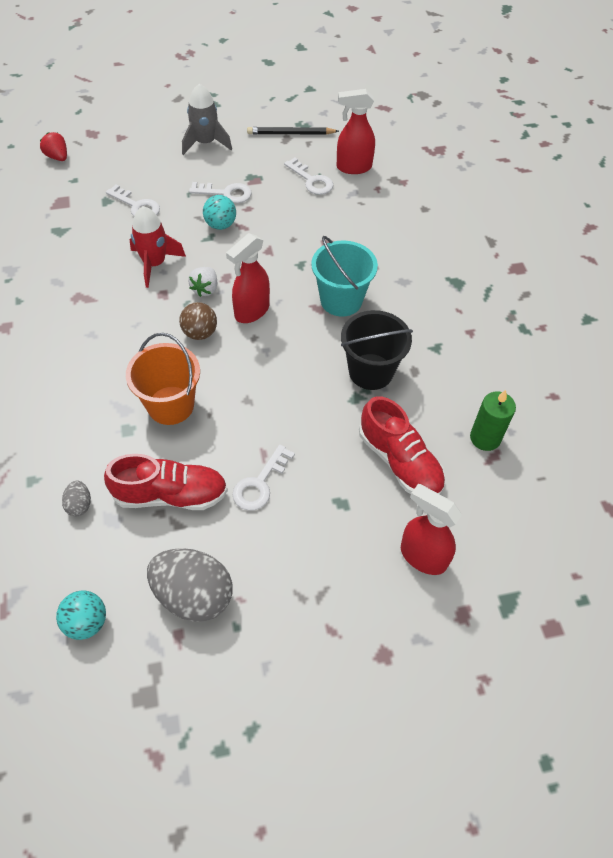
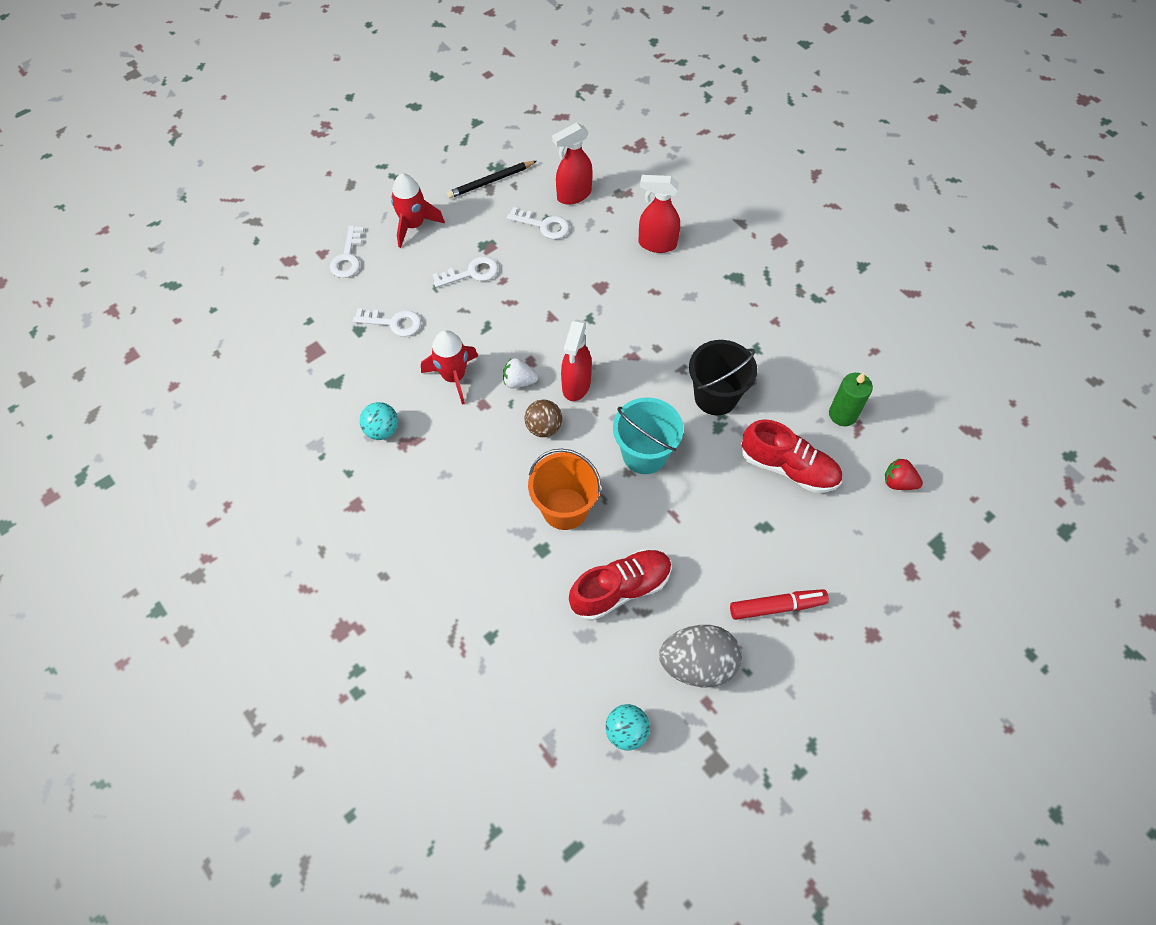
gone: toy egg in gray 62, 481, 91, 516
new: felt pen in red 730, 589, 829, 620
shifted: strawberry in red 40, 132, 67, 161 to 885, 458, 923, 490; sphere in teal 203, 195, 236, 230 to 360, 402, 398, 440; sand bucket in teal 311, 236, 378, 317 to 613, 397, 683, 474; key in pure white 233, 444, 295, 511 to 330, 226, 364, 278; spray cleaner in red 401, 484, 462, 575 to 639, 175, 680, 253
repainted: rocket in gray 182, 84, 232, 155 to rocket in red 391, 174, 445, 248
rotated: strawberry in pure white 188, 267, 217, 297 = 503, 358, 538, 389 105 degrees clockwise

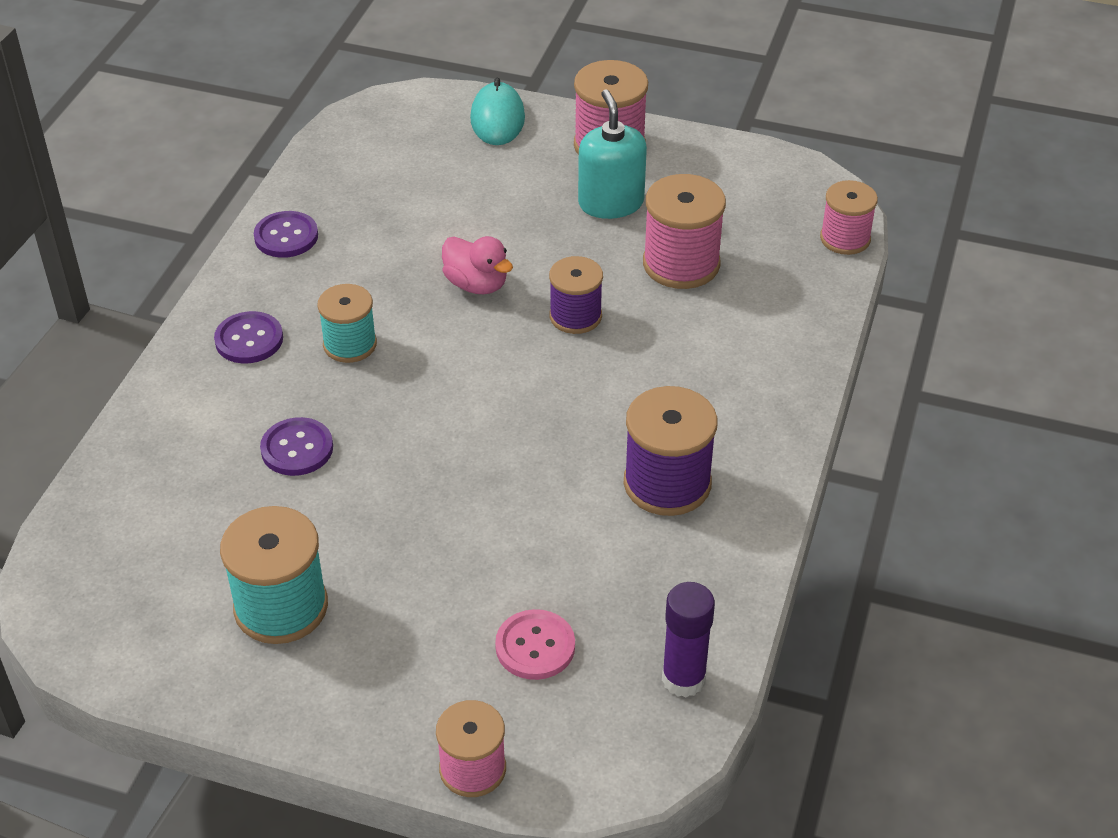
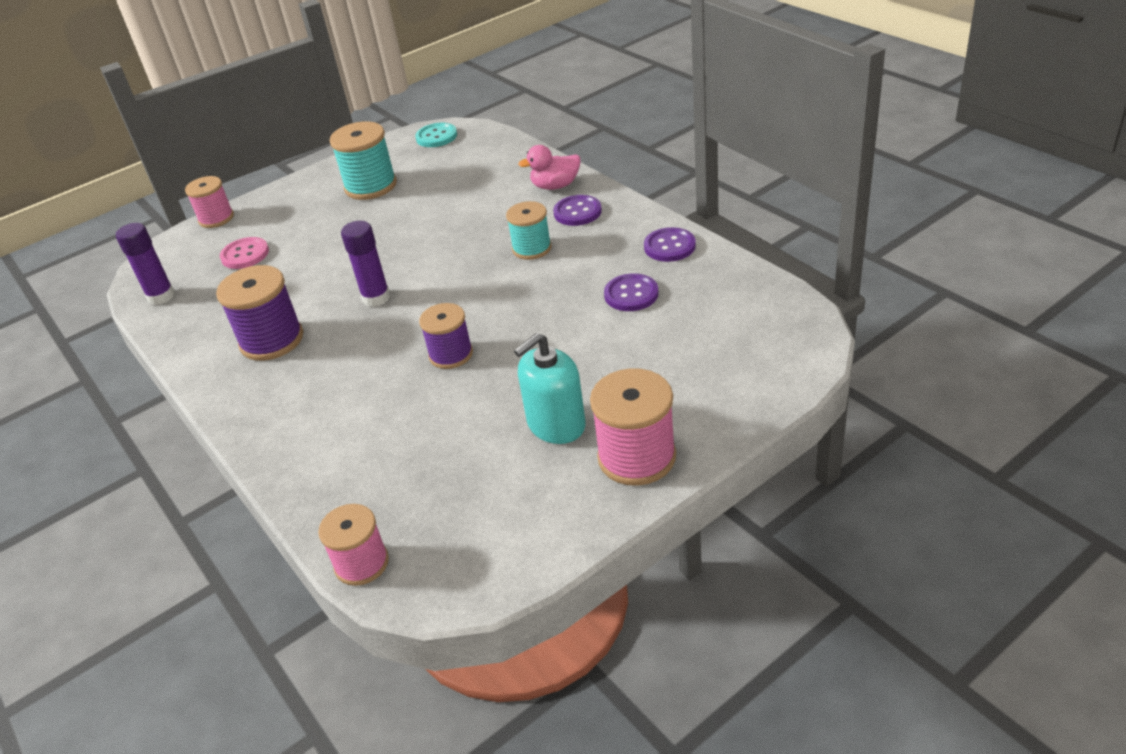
gone: PC mouse in teal 470, 78, 525, 145; reel of thread in rose-pink 643, 174, 726, 289
new: shirt button in teal 415, 123, 457, 147; glue stick in royal purple 341, 221, 390, 307
shifted: rubber duck in rose-pink 442, 236, 513, 294 to 518, 145, 580, 190; shirt button in royal purple 260, 417, 333, 476 to 604, 273, 659, 311
rotated: soap dispenser in teal 578, 89, 647, 219 = 514, 333, 586, 444 120 degrees clockwise

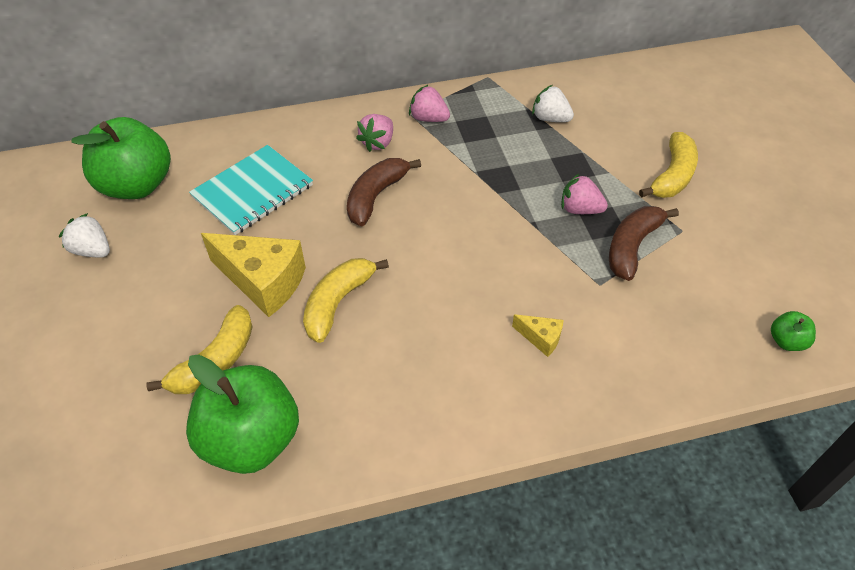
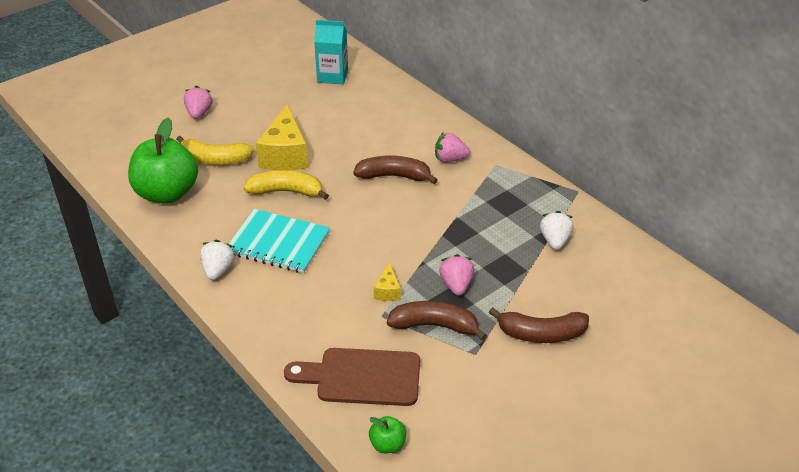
new: cutting board in russet 284, 348, 420, 406
shifted: strawberry in rose-pink 409, 85, 450, 122 to 184, 86, 213, 119; notepad in teal 189, 145, 313, 235 to 229, 209, 330, 273; strawberry in pure white 59, 213, 110, 257 to 200, 240, 236, 280; piece of cheese in golden 512, 314, 563, 357 to 374, 262, 401, 301
swapped: toy apple in emerald 71, 117, 171, 199 to milk carton in teal 314, 20, 348, 84
repainted: toy banana in golden 639, 132, 698, 198 to toy banana in russet 489, 307, 589, 343

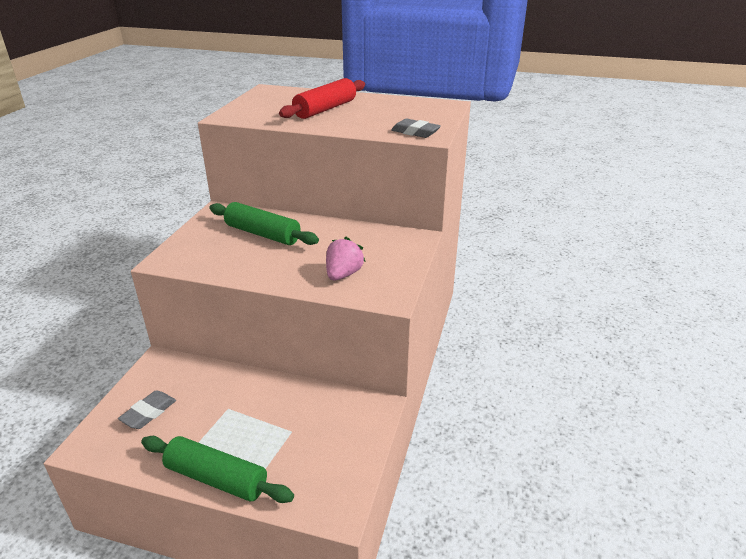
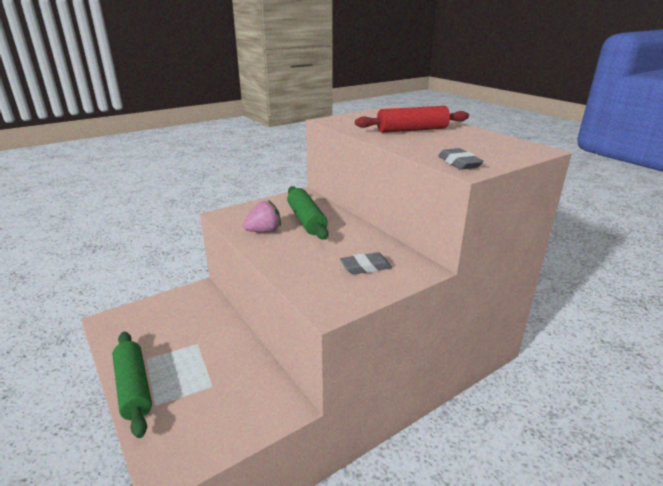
shifted: strawberry in rose-pink 326, 237, 366, 280 to 243, 200, 281, 232; gum eraser in gray 118, 390, 176, 429 to 340, 252, 392, 274

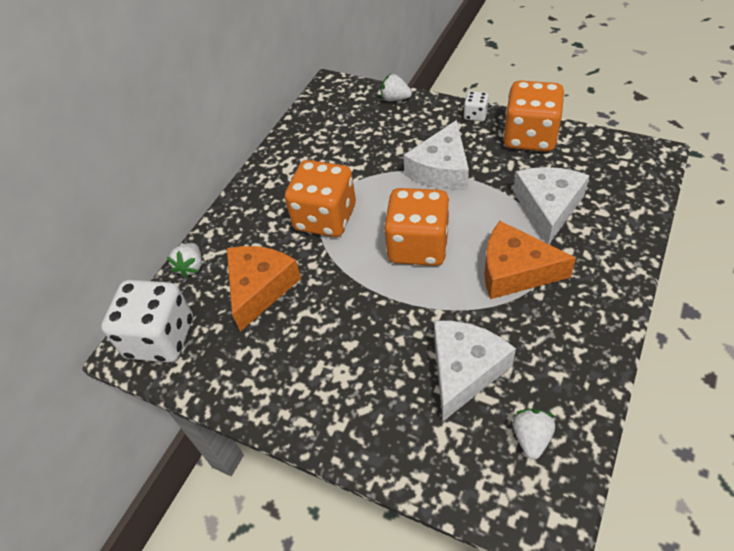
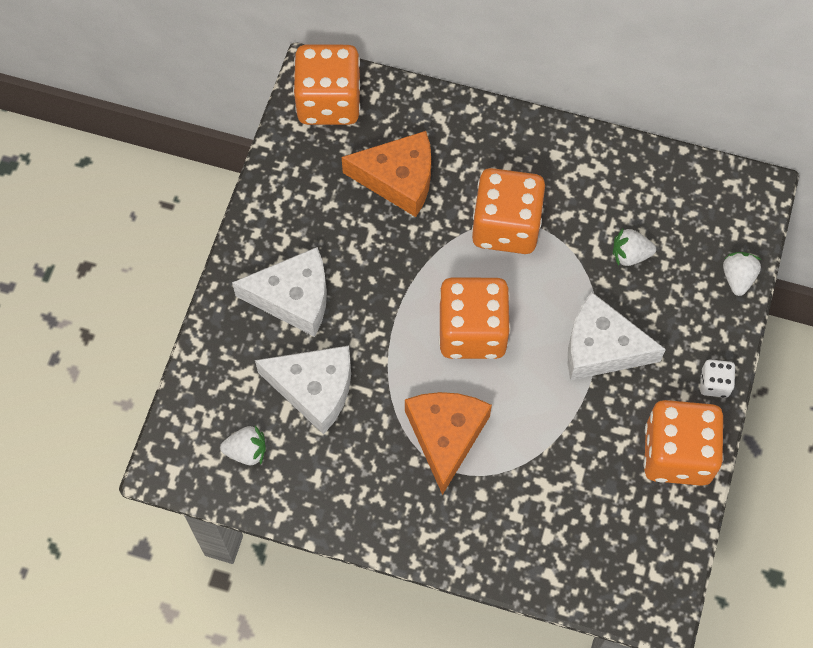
shifted: piece of cheese in pure white 513, 167, 590, 244 to 232, 247, 327, 337; strawberry in pure white 167, 243, 202, 278 to 613, 229, 656, 266
repainted: game die in pure white 101, 280, 193, 363 to game die in orange-coloured 293, 45, 361, 125

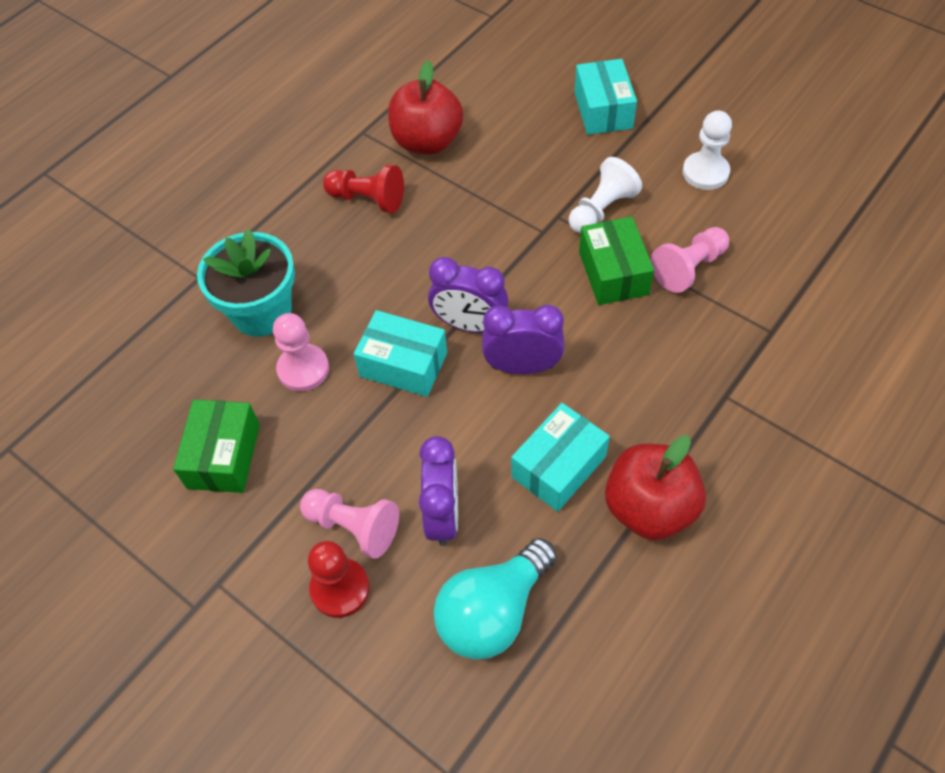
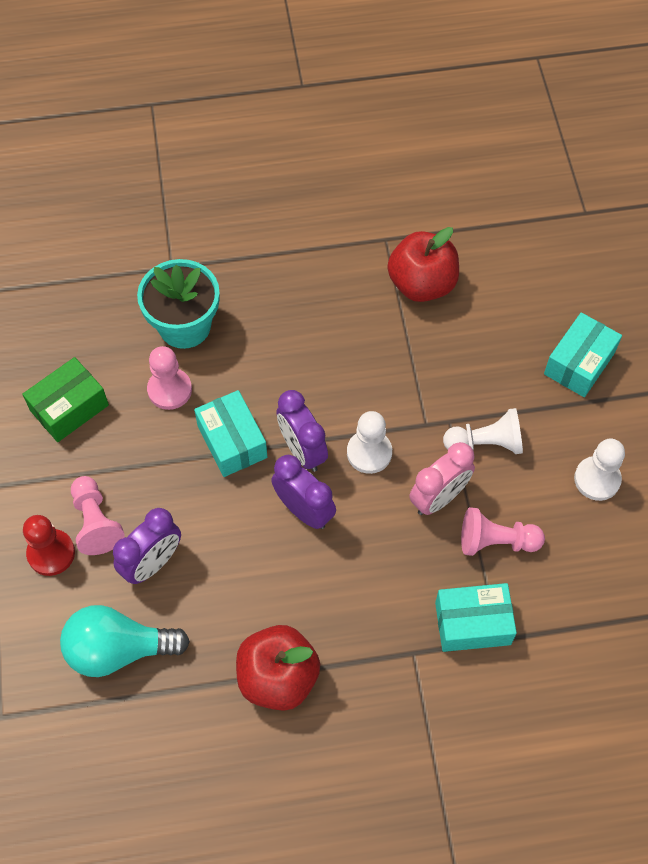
gone: game pawn in red 323, 165, 404, 213
new: game pawn in pure white 347, 411, 392, 474
shifted: package in teal 511, 403, 610, 512 to 435, 583, 517, 652
swapped: package in emerald 579, 217, 654, 305 to clock in rose-pink 409, 442, 475, 515

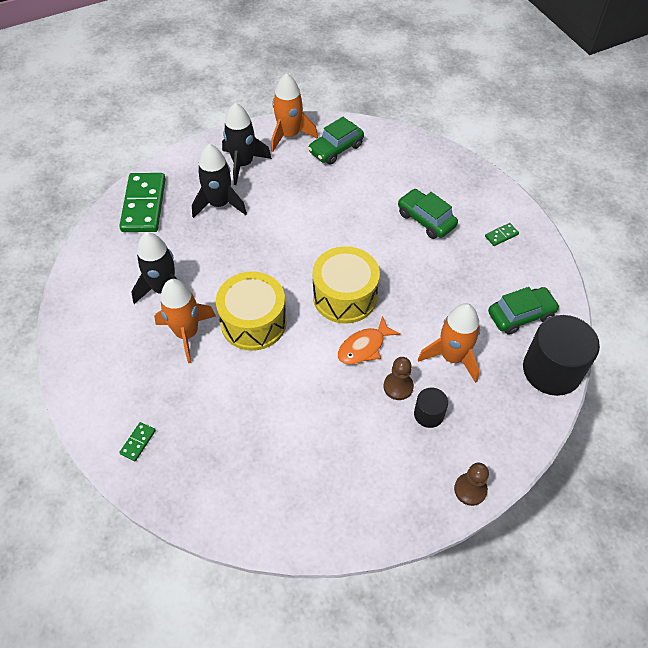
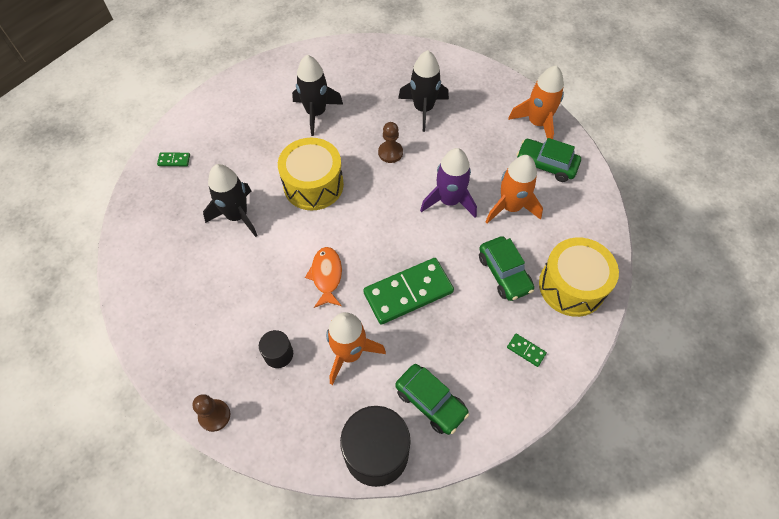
new: rocket in royal purple 420, 148, 477, 218
shifted: rocket in jet-black 222, 103, 272, 185 to 203, 164, 258, 237; domino piece in emerald 119, 173, 166, 232 to 363, 258, 454, 325; toy drum in golden 312, 246, 380, 324 to 539, 237, 619, 317; rocket in orange-coloured 154, 279, 216, 363 to 486, 155, 543, 223; game pawn in russet 384, 357, 414, 400 to 378, 122, 403, 163
rotated: toy car in emerald 398, 189, 458, 239 = 479, 236, 534, 301 135 degrees clockwise; toy fish in orange-coloured 338, 316, 401, 365 = 305, 247, 342, 308 60 degrees clockwise

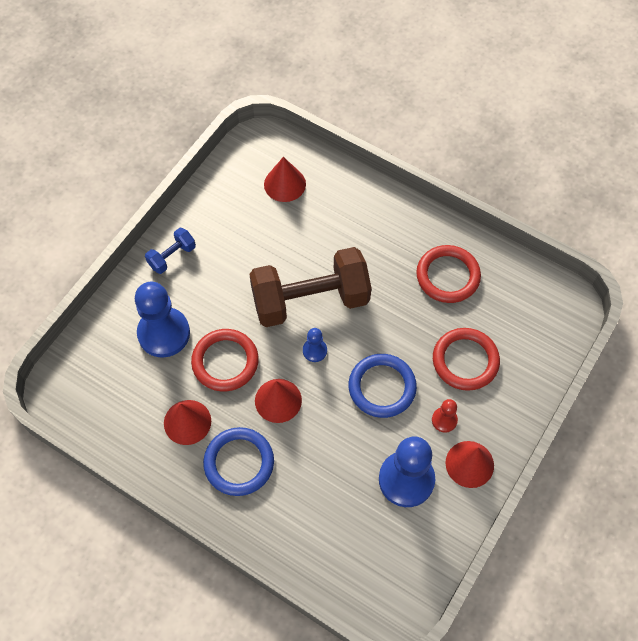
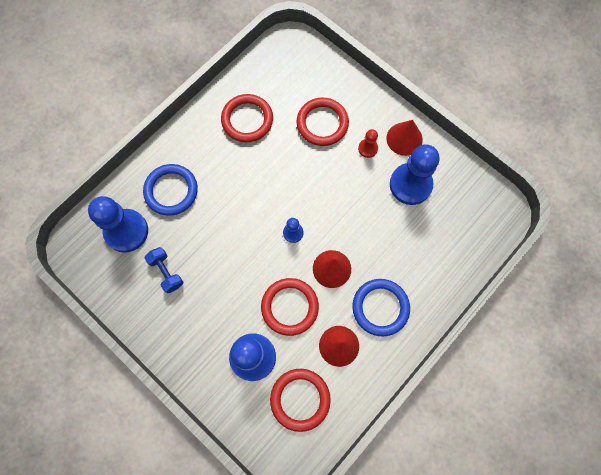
gone: dumbbell in russet 249, 247, 372, 327
new: ring in red 270, 369, 331, 432
shifted: dumbbell in blue 145, 228, 196, 274 to 144, 247, 183, 293; ring in blue 349, 354, 417, 418 to 143, 164, 198, 216
swapped: cone in red 264, 157, 306, 202 to game pawn in blue 88, 196, 148, 253

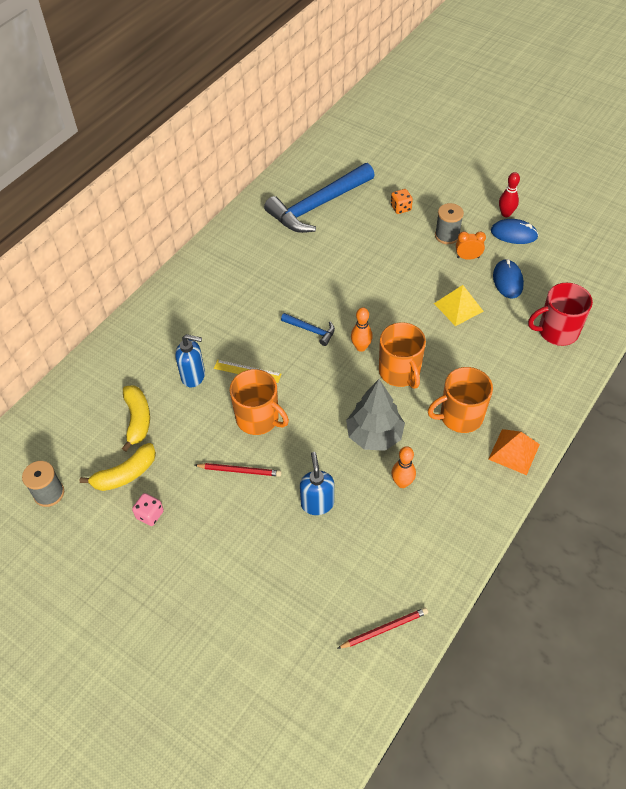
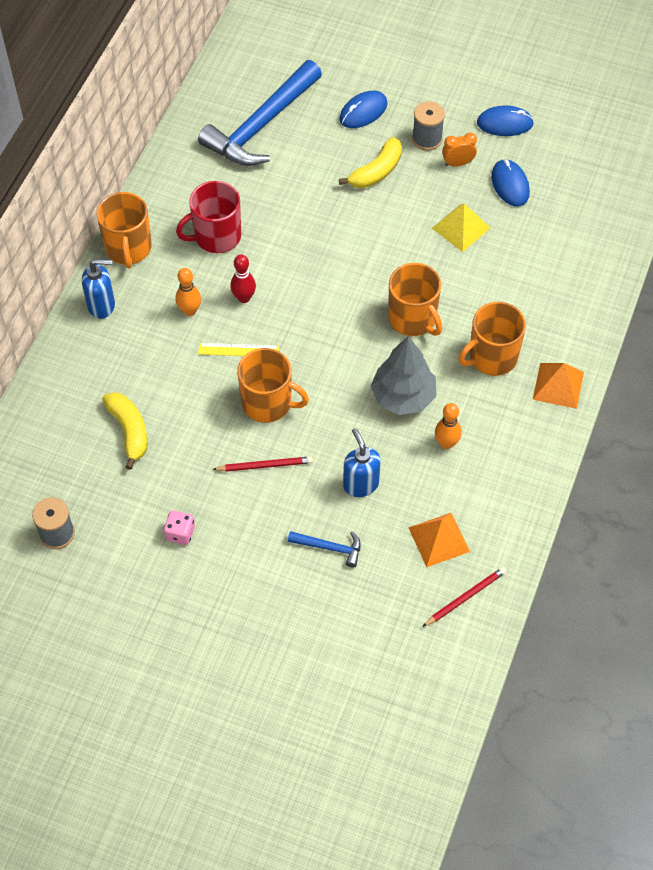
new: coffee mug in orange-coloured 97, 192, 152, 268; pyramid in orange-coloured 408, 513, 470, 567
shifted: bowling pin in red 499, 172, 520, 217 to 230, 254, 256, 303; coffee mug in red 528, 283, 593, 346 to 176, 181, 241, 253; bowling pin in orange-coloured 351, 307, 373, 352 to 176, 268, 201, 316; carpenter's hammer in blue 281, 313, 335, 346 to 288, 531, 361, 568; soap dispenser in blue 175, 334, 205, 387 to 82, 259, 115, 319; toy banana in golden 80, 443, 156, 491 to 339, 137, 402, 188
swapped: game die in orange-coloured 391, 189, 413, 214 to PC mouse in blue 339, 91, 387, 128

